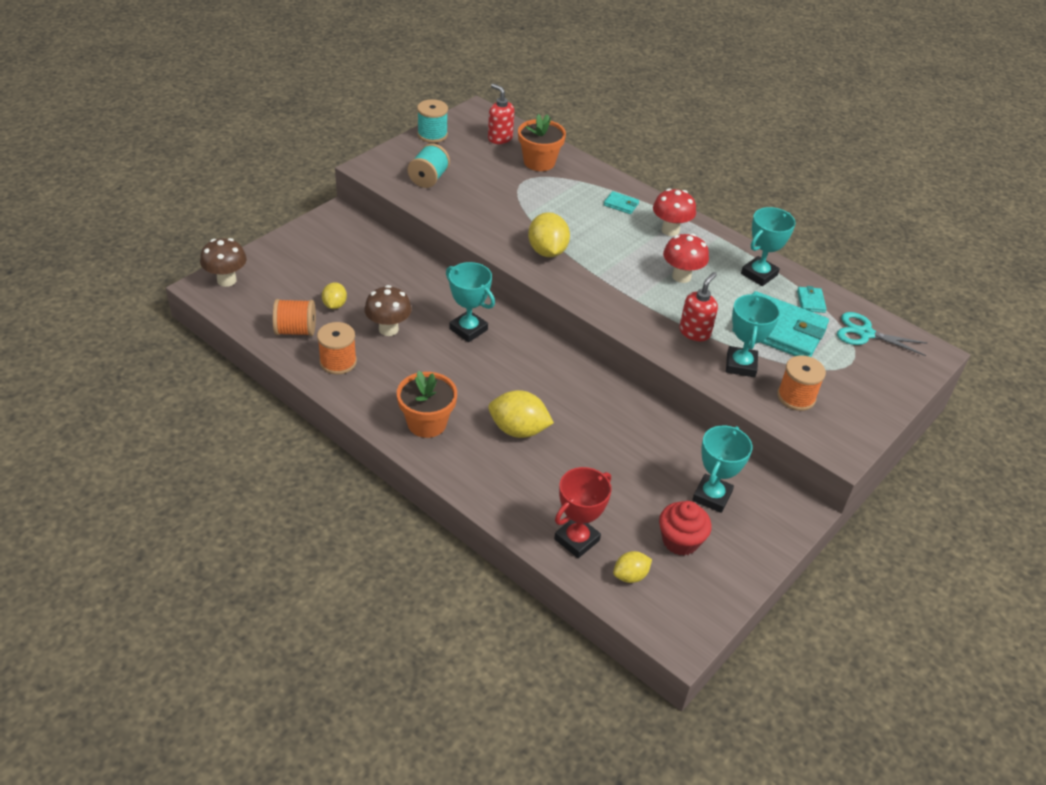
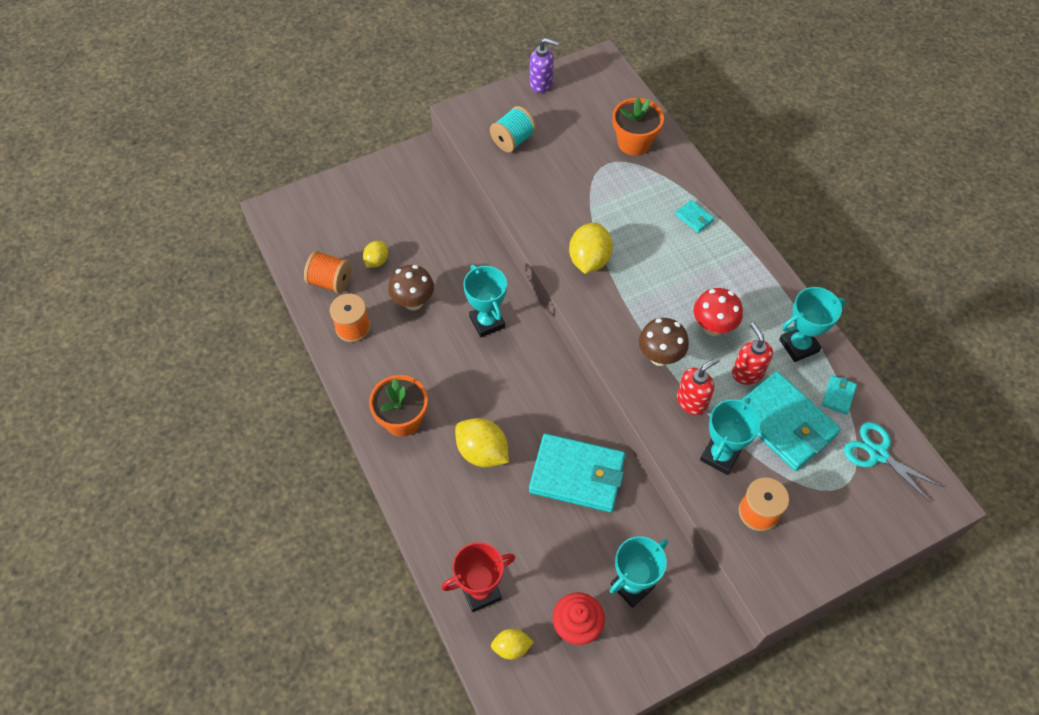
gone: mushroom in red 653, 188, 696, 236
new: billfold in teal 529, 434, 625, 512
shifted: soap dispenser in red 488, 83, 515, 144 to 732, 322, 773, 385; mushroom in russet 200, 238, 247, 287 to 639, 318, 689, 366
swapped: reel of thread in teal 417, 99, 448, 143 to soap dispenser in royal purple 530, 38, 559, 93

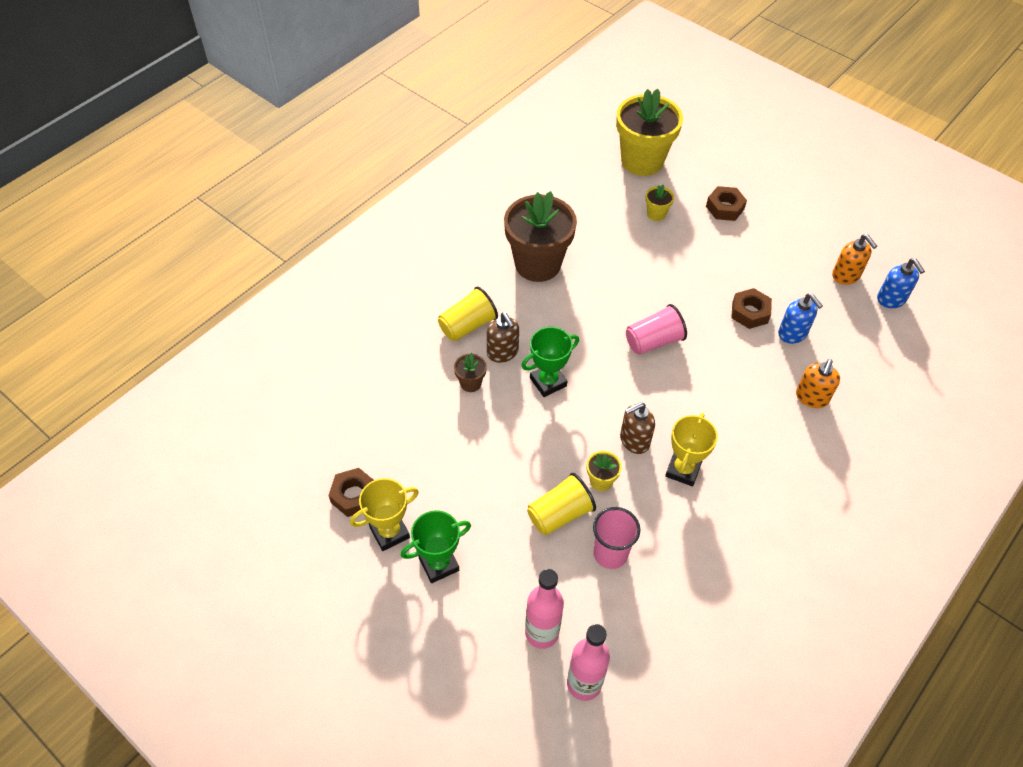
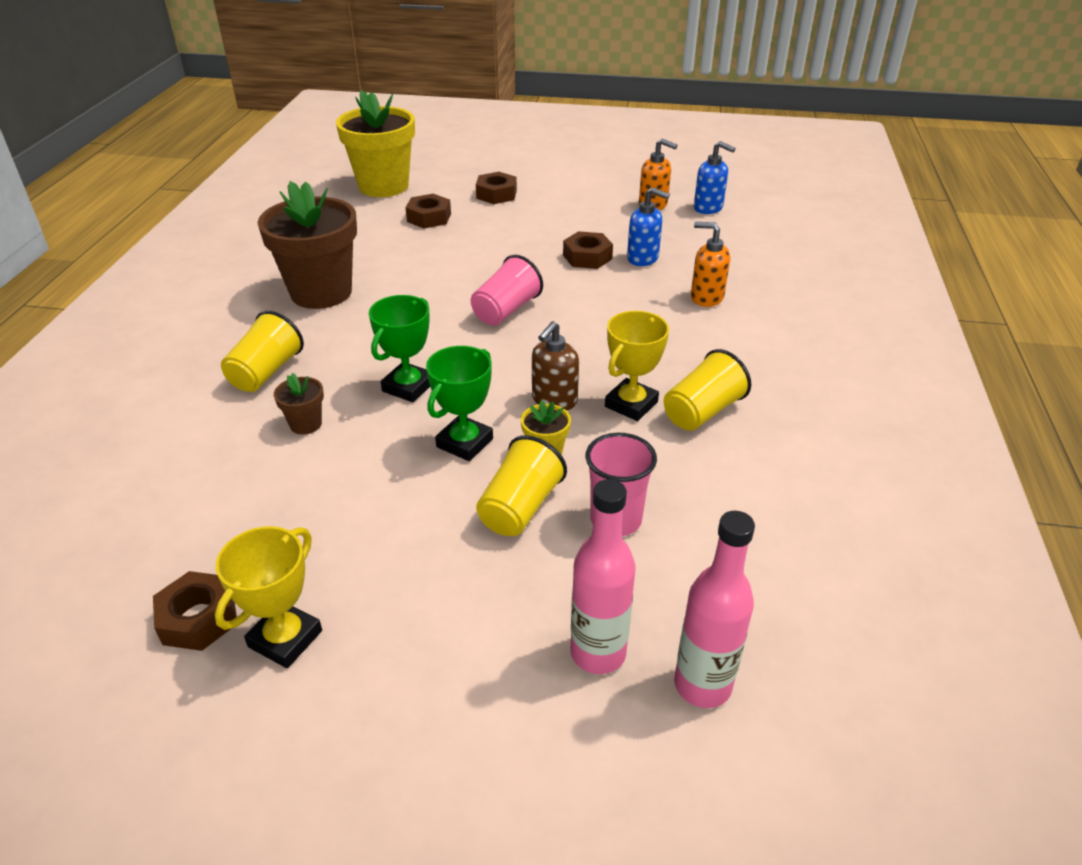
gone: soap dispenser in russet 487, 312, 519, 363
new: cup in golden 664, 349, 751, 431
shifted: prize cup in emerald 401, 510, 471, 583 to 426, 346, 493, 461
swapped: plant pot in golden 645, 185, 674, 221 to hex nut in russet 405, 194, 451, 228
rotated: soap dispenser in orange-coloured 796, 359, 840, 408 = 691, 222, 730, 307 120 degrees clockwise; prize cup in golden 665, 413, 718, 487 = 605, 311, 669, 421 45 degrees clockwise

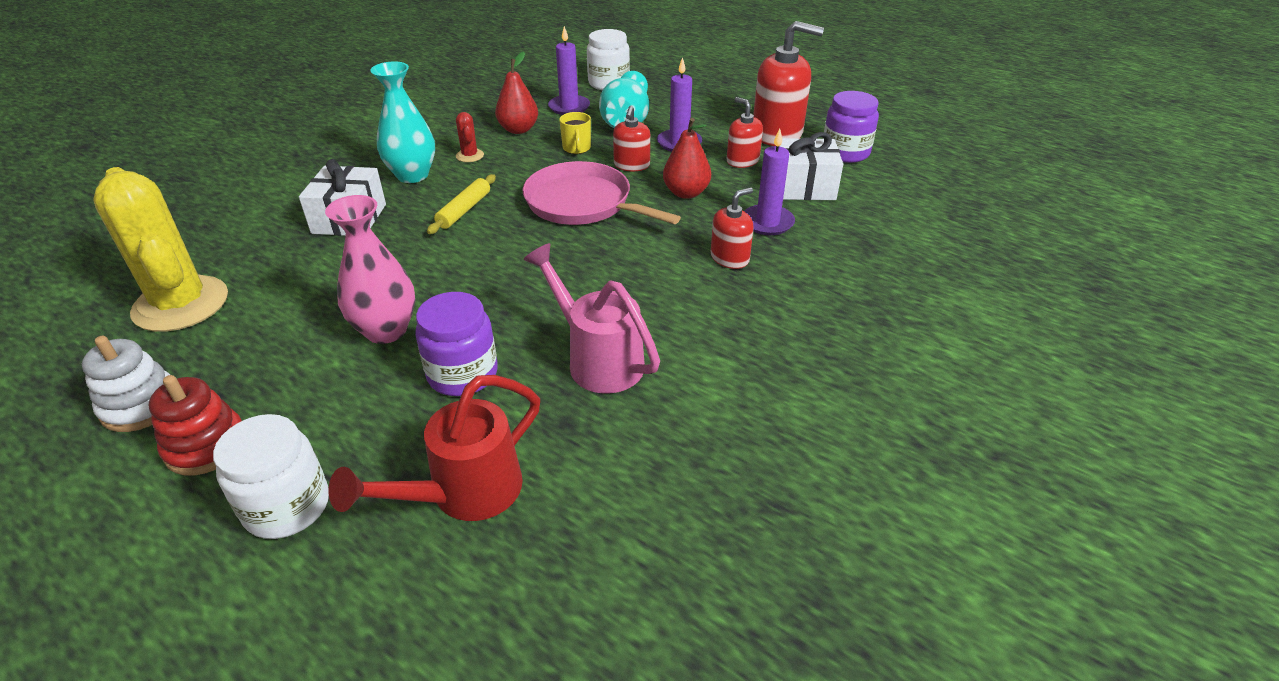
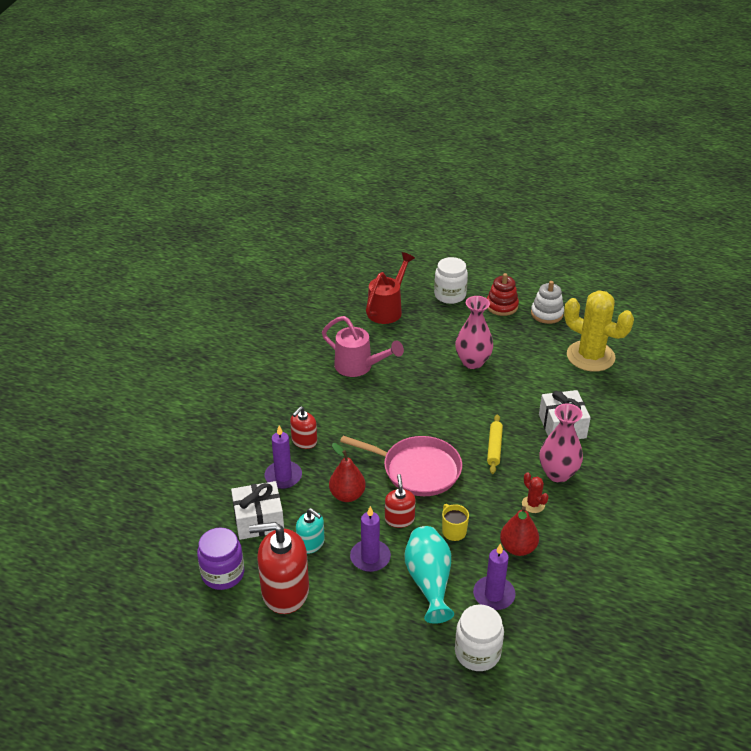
gone: jam jar in royal purple 415, 292, 498, 396
repainted: vase in teal 370, 61, 435, 183 to vase in rose-pink 540, 404, 583, 483; soap dispenser in red 727, 97, 763, 168 to soap dispenser in teal 296, 508, 325, 554

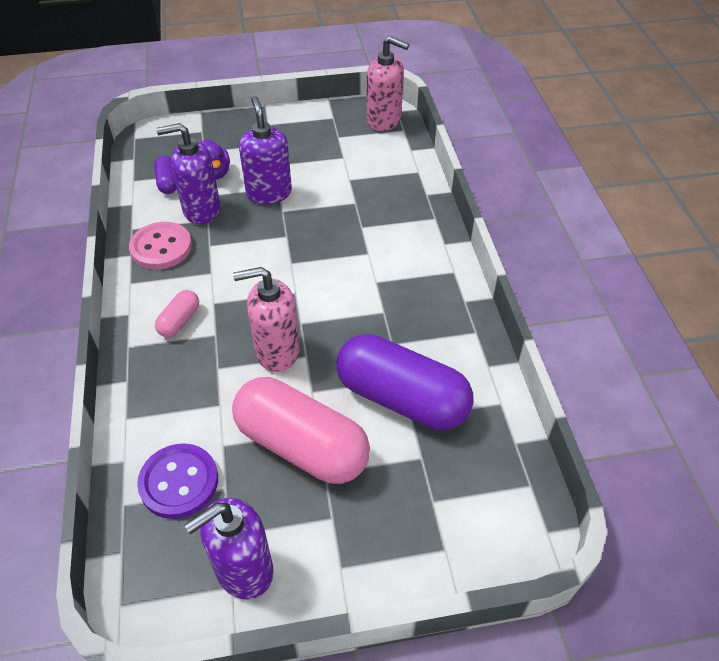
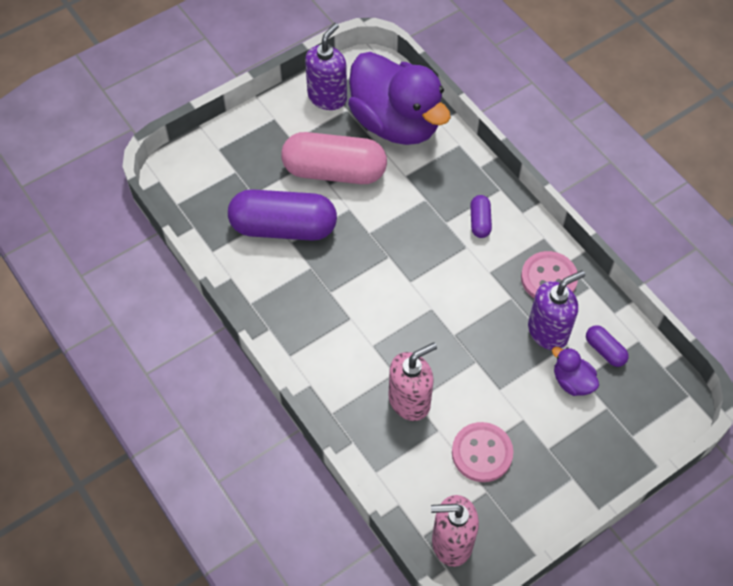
gone: soap dispenser in royal purple 239, 96, 292, 205
new: shirt button in rose-pink 452, 422, 513, 482
shifted: soap dispenser in rose-pink 233, 267, 300, 372 to 389, 342, 437, 421
swapped: shirt button in royal purple 137, 443, 218, 519 to rubber duck in royal purple 348, 52, 451, 145
repainted: pill shape in rose-pink 155, 290, 199, 337 to pill shape in royal purple 470, 195, 492, 238

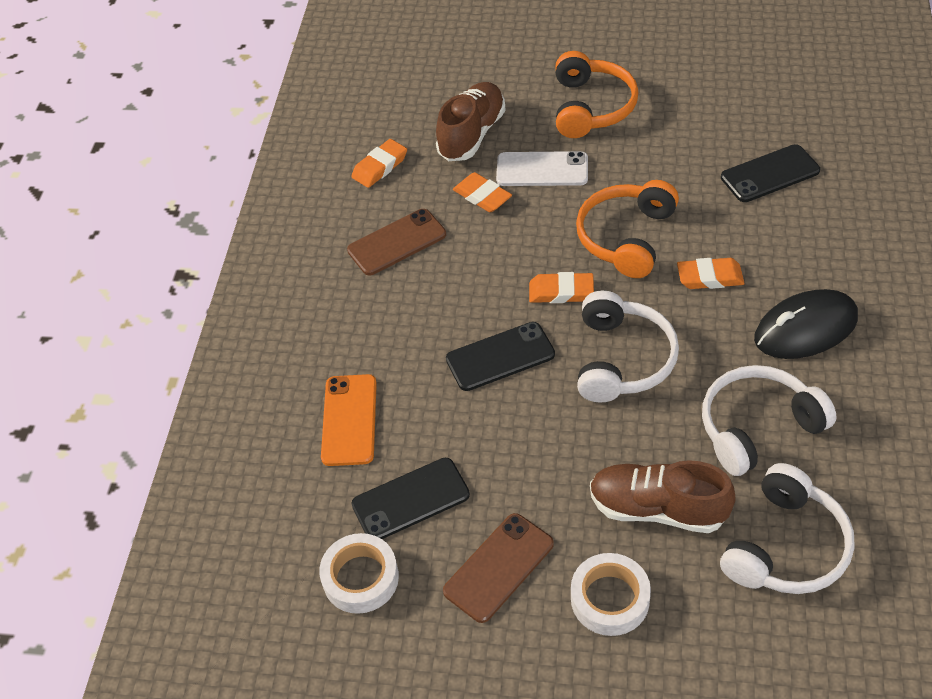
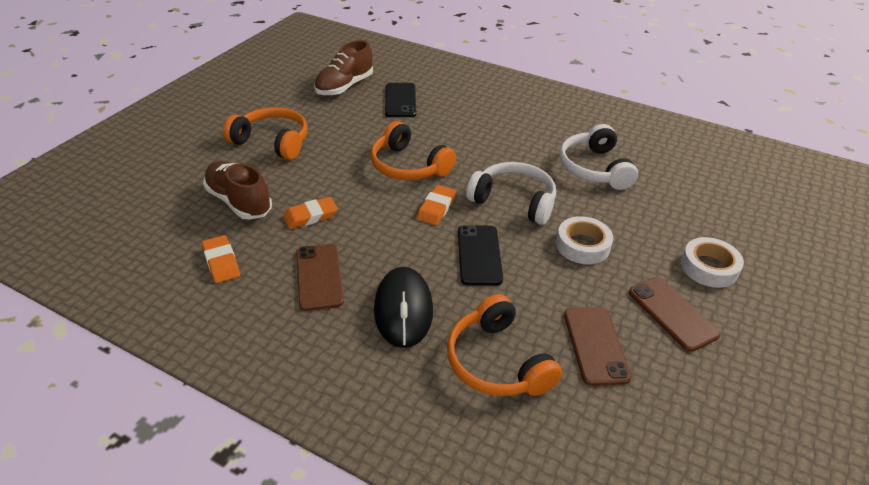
gone: mobile phone in pure white 496, 151, 588, 186; gum eraser in orange-coloured 677, 258, 745, 289; headset in pure white 720, 463, 855, 594
shifted: PC mouse in jet-black 754, 289, 858, 359 to 374, 267, 433, 348; lace-up shoe in russet 590, 460, 736, 533 to 314, 40, 373, 96; tape in pure white 319, 533, 399, 614 to 556, 216, 613, 264
swapped: mobile phone in orange-coloured 321, 374, 377, 466 to headset in orange-coloured 447, 294, 562, 396
repainted: mobile phone in jet-black 352, 458, 470, 539 to mobile phone in russet 564, 307, 632, 386

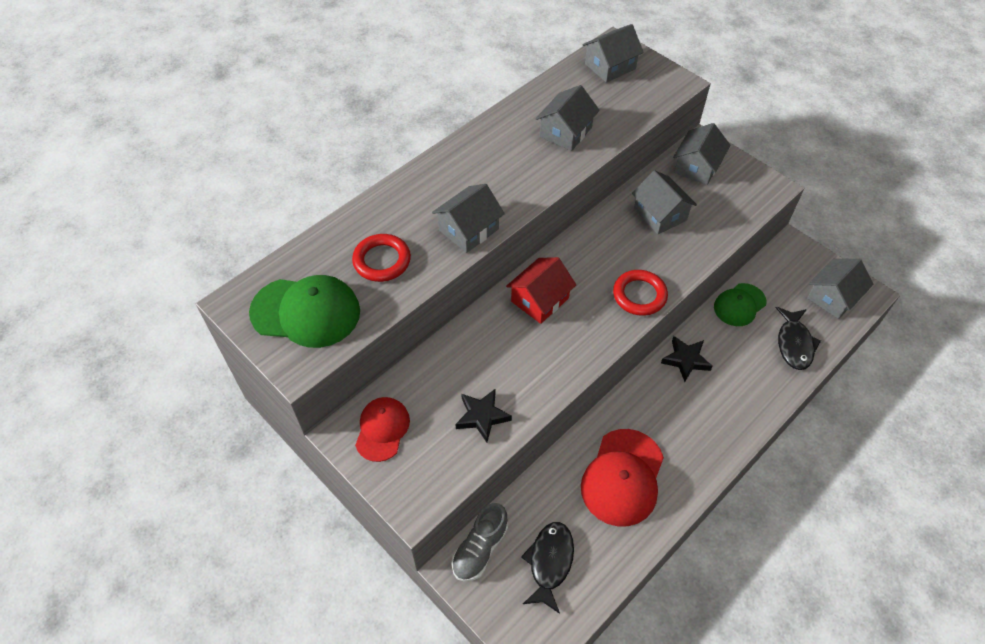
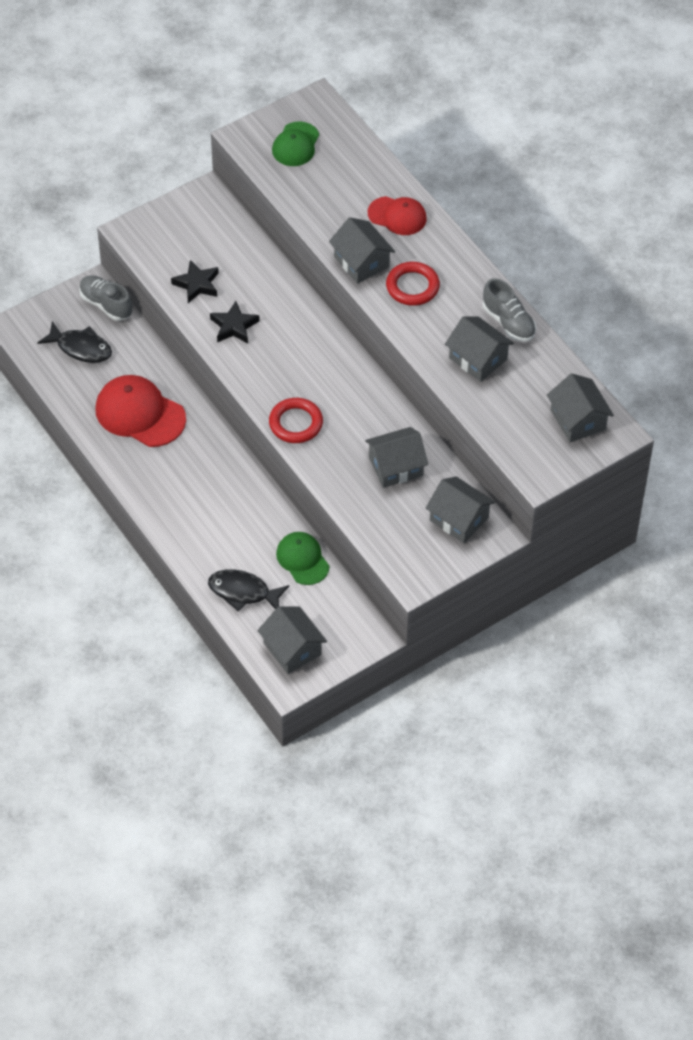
gone: cottage in red 506, 257, 576, 324
new: lace-up shoe in gray 483, 278, 536, 342
shifted: ring in red 352, 234, 411, 282 to 386, 262, 440, 306; five-pointed star in jet-black 661, 336, 713, 382 to 210, 301, 259, 344; cap in red 355, 397, 410, 462 to 368, 196, 427, 235
scaled: cap in emerald 249, 275, 360, 348 = 272, 121, 319, 166 x0.63

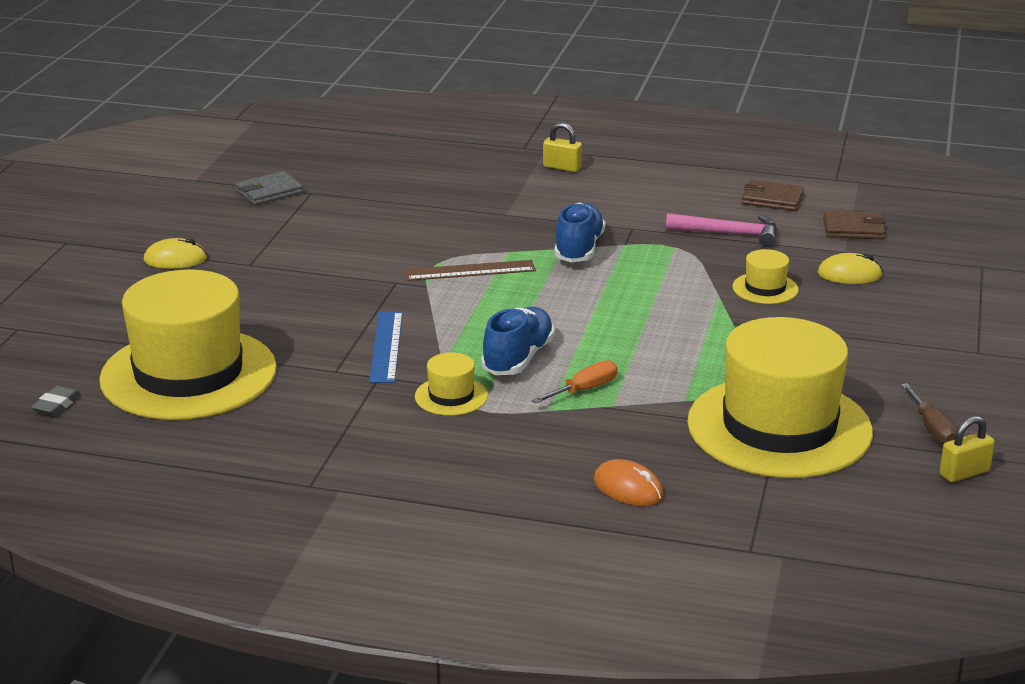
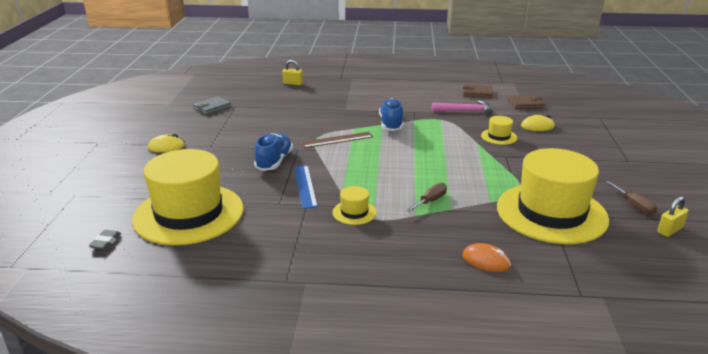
shifted: small lock in golden 543, 123, 582, 172 to 282, 60, 303, 85; lace-up shoe in blue 481, 307, 555, 375 to 254, 133, 293, 171
repainted: flat screwdriver in orange-coloured 532, 360, 618, 403 to flat screwdriver in russet 406, 183, 447, 212

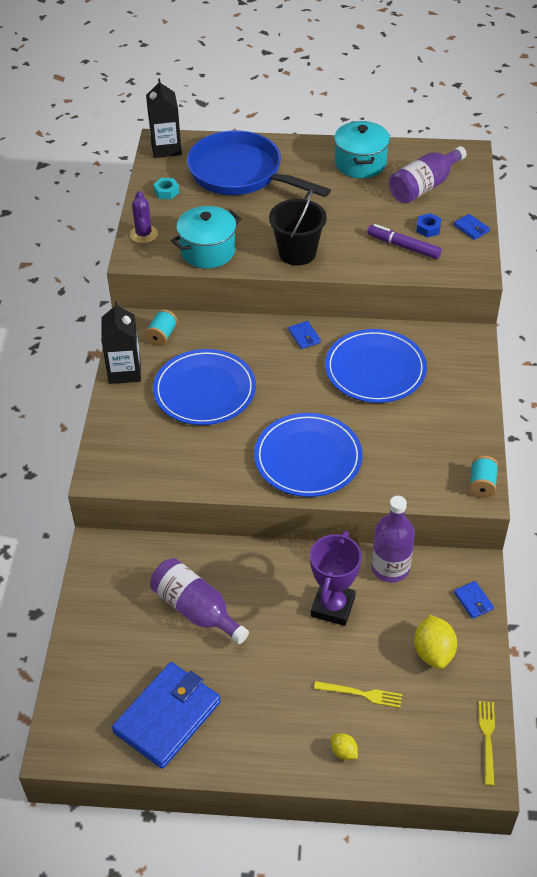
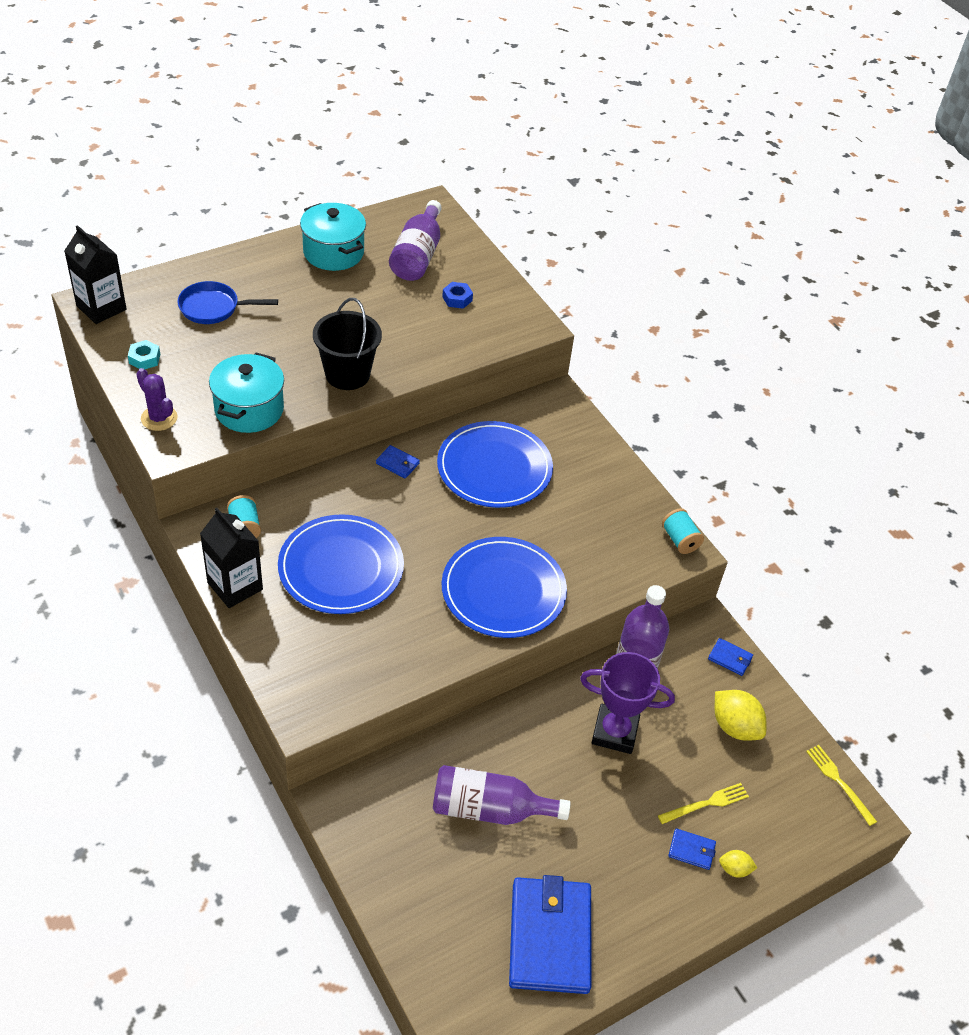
gone: felt pen in royal purple 367, 224, 442, 259
shifted: billfold in blue 454, 214, 490, 240 to 668, 828, 716, 870
rotated: prize cup in royal purple 310, 531, 362, 626 = 580, 652, 675, 754 60 degrees counterclockwise
scaled: pan in blue 187, 130, 331, 197 = 177, 281, 278, 324 x0.51

